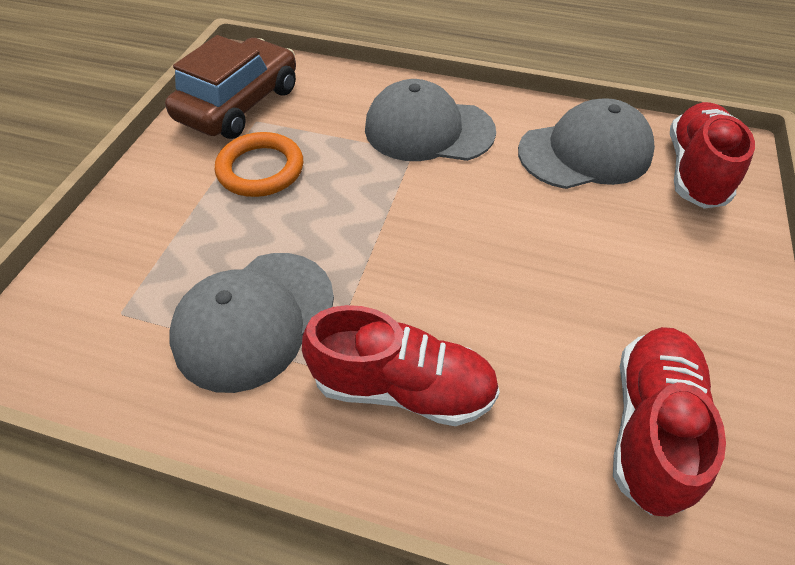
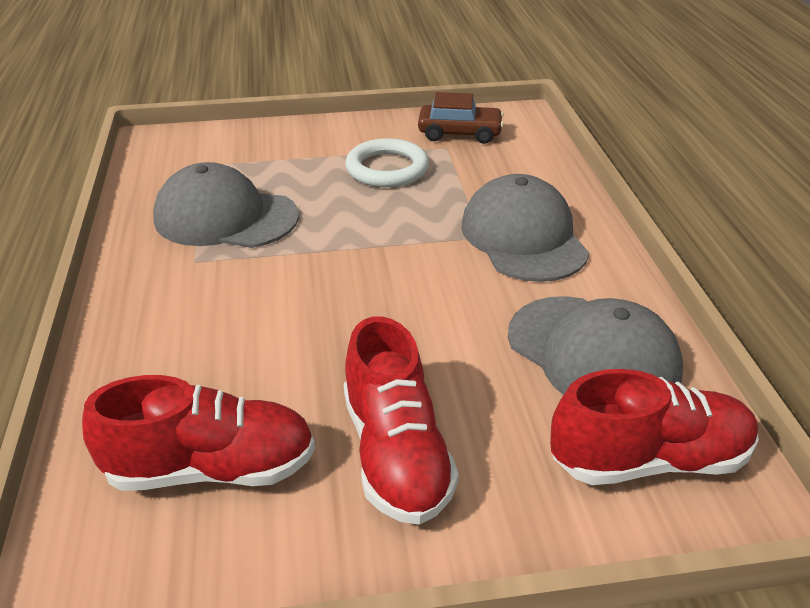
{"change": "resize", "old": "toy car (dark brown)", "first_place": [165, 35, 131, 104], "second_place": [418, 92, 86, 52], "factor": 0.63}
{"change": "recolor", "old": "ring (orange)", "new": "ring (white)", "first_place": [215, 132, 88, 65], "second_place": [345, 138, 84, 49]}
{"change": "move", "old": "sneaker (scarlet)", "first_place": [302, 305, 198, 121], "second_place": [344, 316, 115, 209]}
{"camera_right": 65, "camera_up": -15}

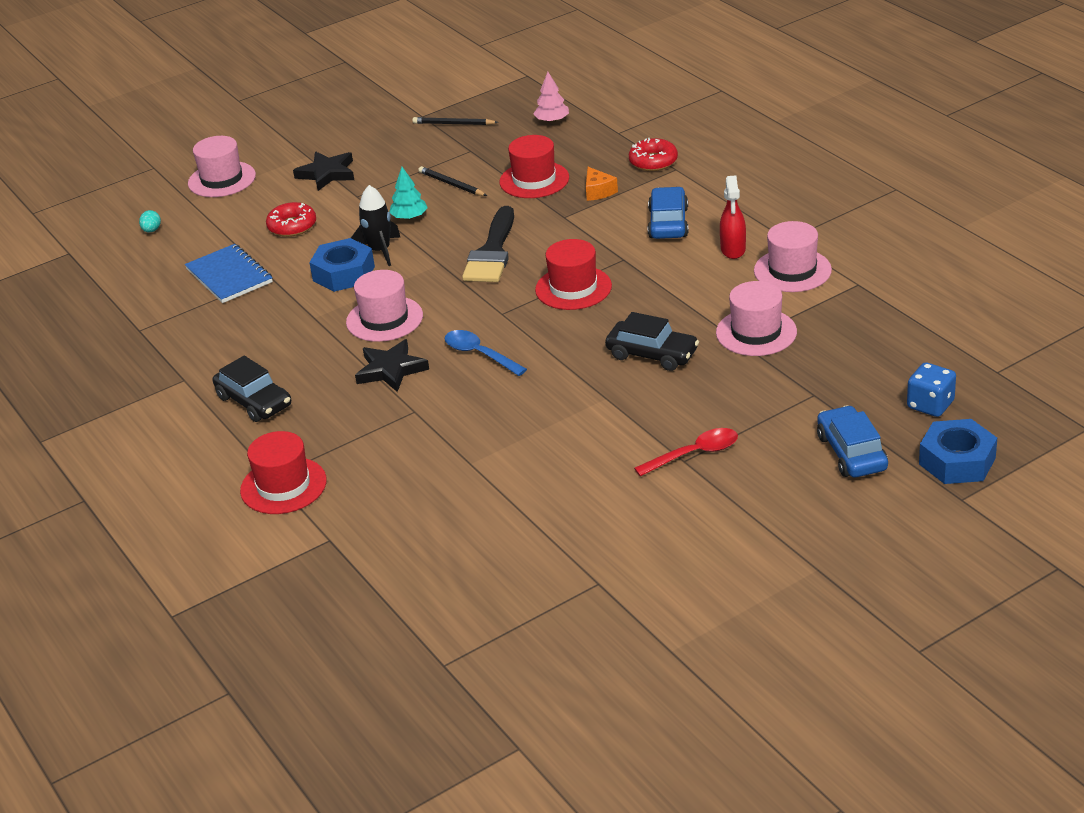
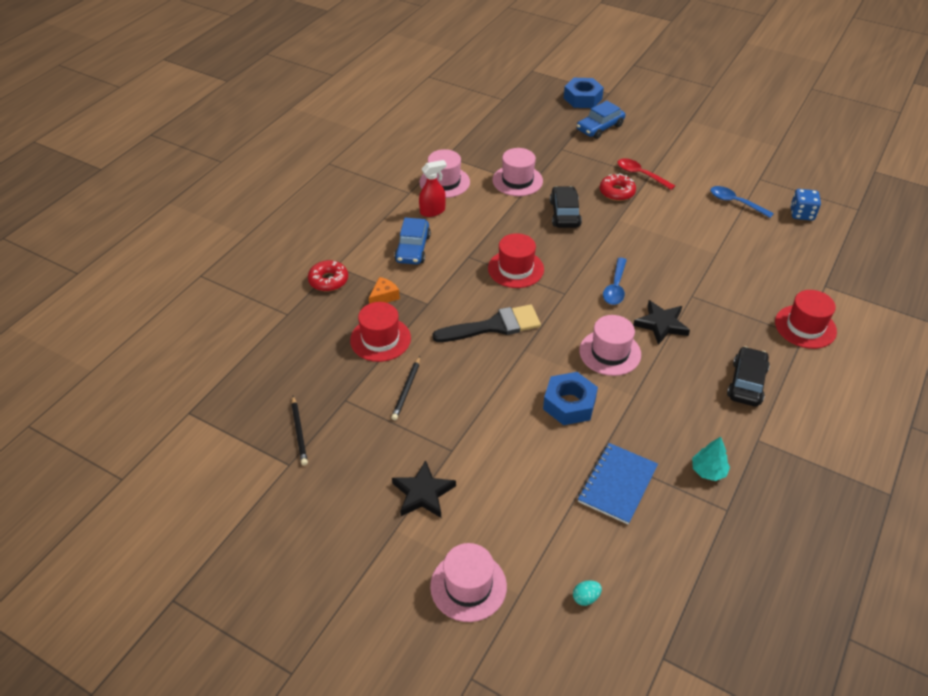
{"change": "delete", "old": "fir tree (rosy)", "first_place": [533, 72, 36, 51]}
{"change": "move", "old": "fir tree (teal)", "first_place": [389, 167, 39, 53], "second_place": [692, 437, 38, 44]}
{"change": "delete", "old": "toy rocket (jet-black)", "first_place": [351, 185, 50, 81]}
{"change": "rotate", "old": "toy car (cobalt)", "first_place": [648, 187, 40, 52], "second_place": [394, 218, 37, 47], "degrees": -60}
{"change": "move", "old": "doughnut (scarlet)", "first_place": [266, 202, 50, 35], "second_place": [600, 173, 36, 28]}
{"change": "move", "old": "dice (cobalt)", "first_place": [907, 362, 49, 55], "second_place": [790, 189, 31, 32]}
{"change": "insert", "new": "teaspoon (cobalt)", "second_place": [710, 186, 64, 32]}
{"camera_right": -120, "camera_up": 10}

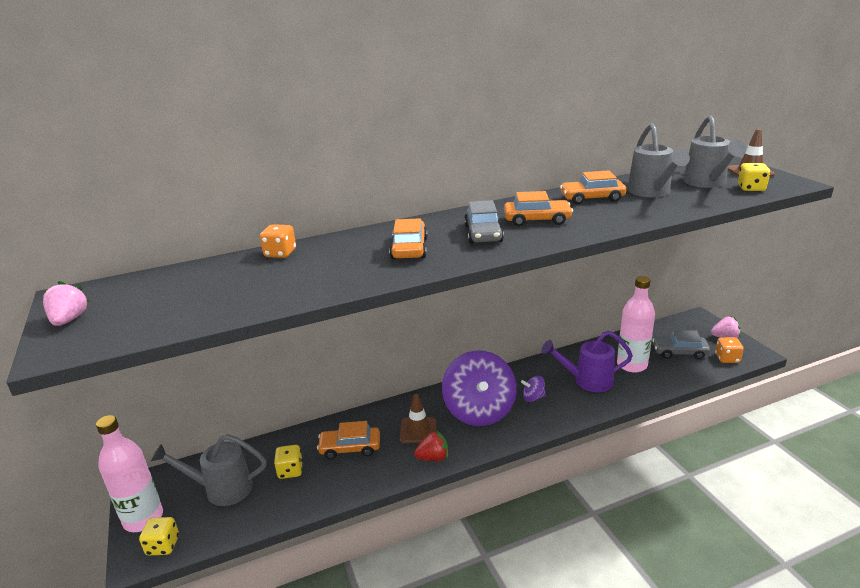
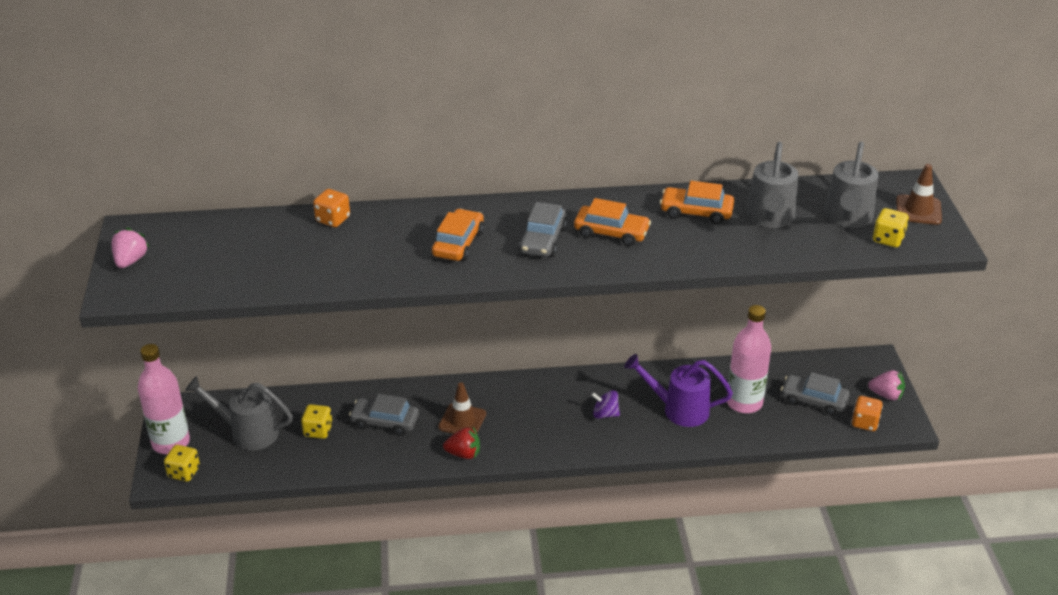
{"change": "delete", "old": "toy top (violet)", "first_place": [442, 350, 75, 76]}
{"change": "recolor", "old": "toy car (orange)", "new": "toy car (grey)", "first_place": [317, 421, 63, 38], "second_place": [349, 394, 70, 42]}
{"camera_right": 15, "camera_up": 10}

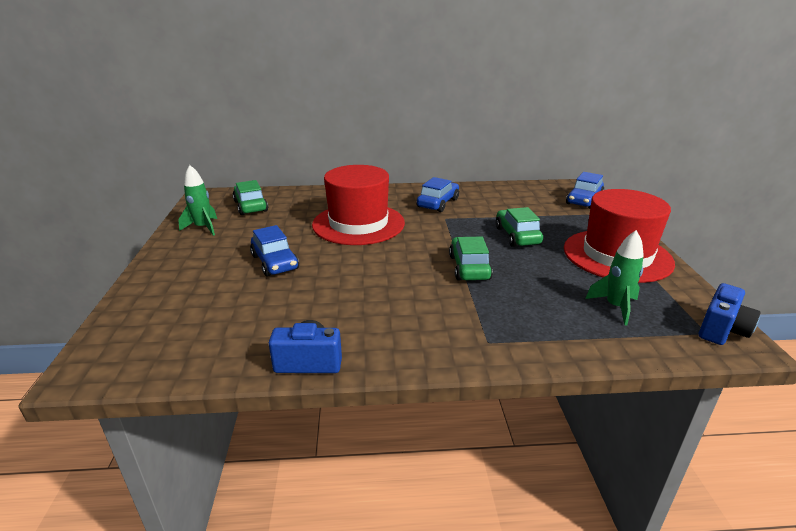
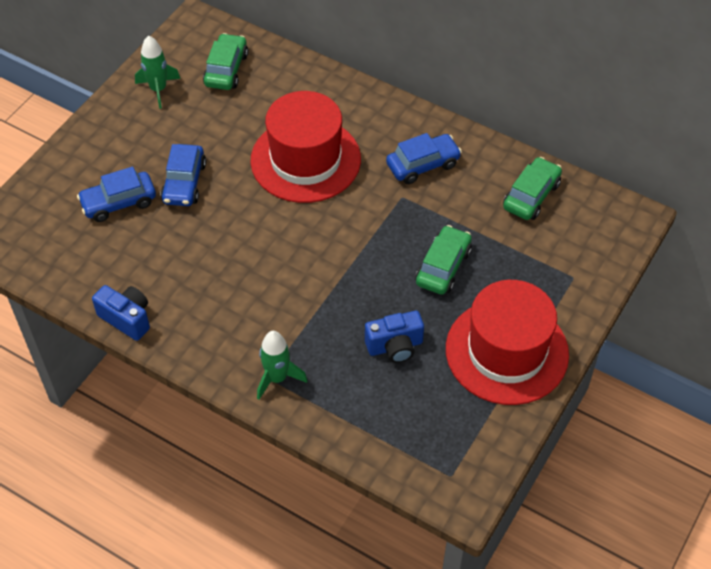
{"change": "move", "old": "toy car (cobalt)", "first_place": [566, 172, 38, 37], "second_place": [77, 167, 79, 55]}
{"change": "move", "old": "toy rocket (leaf-green)", "first_place": [585, 230, 59, 95], "second_place": [257, 331, 51, 69]}
{"change": "move", "old": "toy car (leaf-green)", "first_place": [449, 237, 44, 43], "second_place": [503, 157, 59, 63]}
{"change": "move", "old": "camera (cobalt)", "first_place": [699, 283, 61, 62], "second_place": [365, 311, 59, 52]}
{"camera_right": 35, "camera_up": 25}

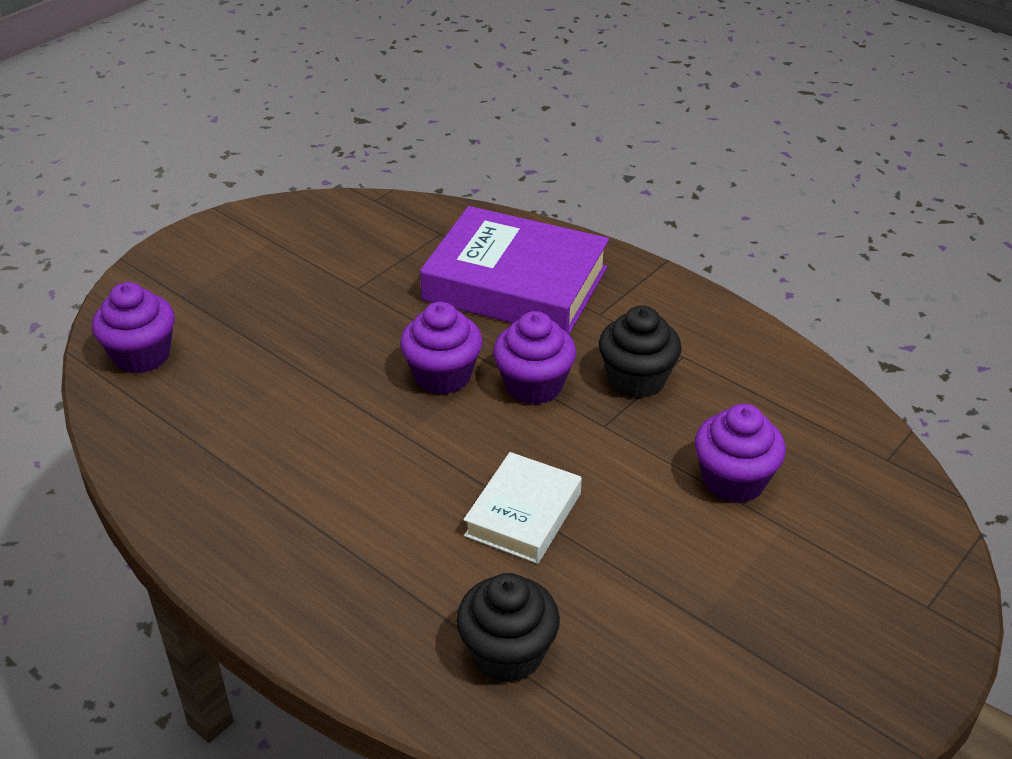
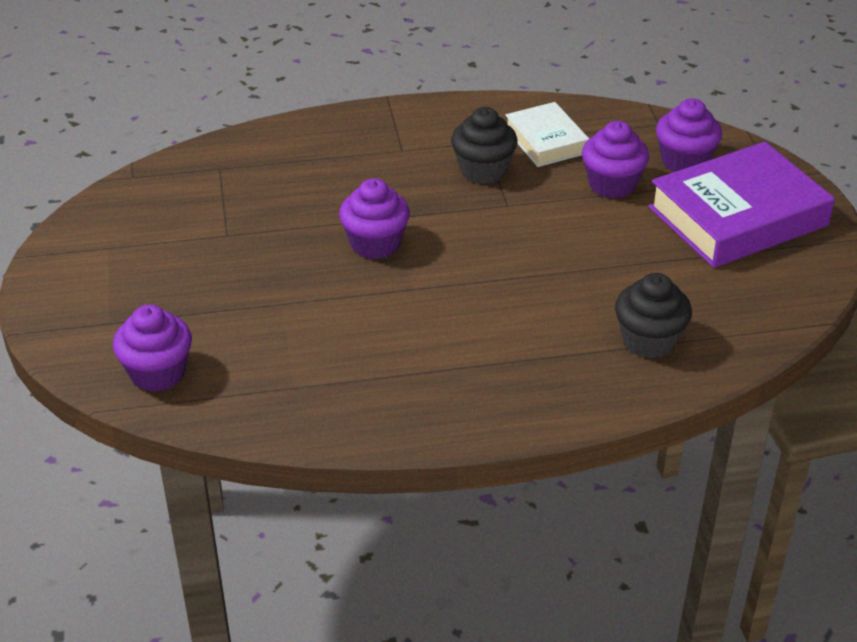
{"change": "move", "old": "hardback (violet)", "first_place": [420, 206, 189, 128], "second_place": [648, 142, 187, 126]}
{"change": "move", "old": "muffin (violet)", "first_place": [493, 311, 83, 94], "second_place": [656, 98, 66, 74]}
{"change": "move", "old": "hardback (white)", "first_place": [464, 452, 118, 112], "second_place": [505, 102, 84, 65]}
{"camera_right": -50, "camera_up": 0}

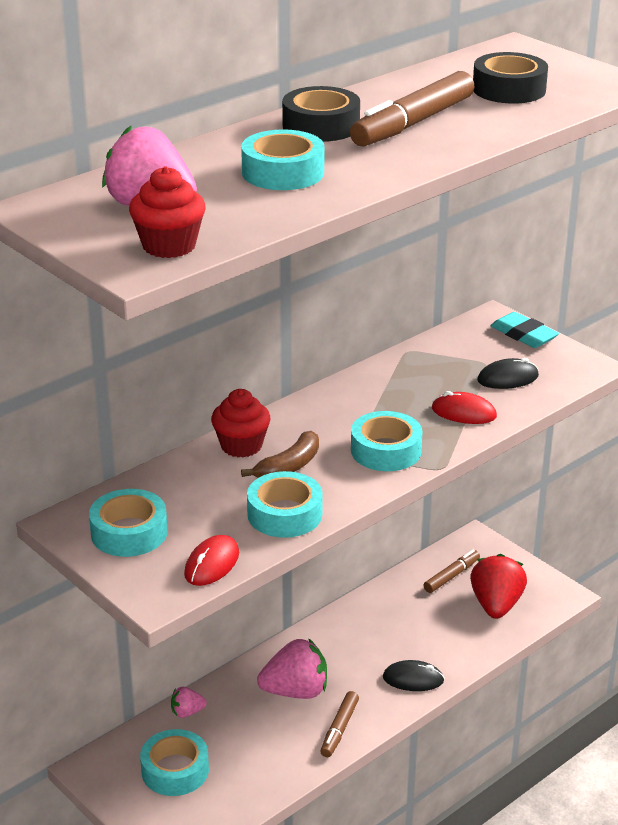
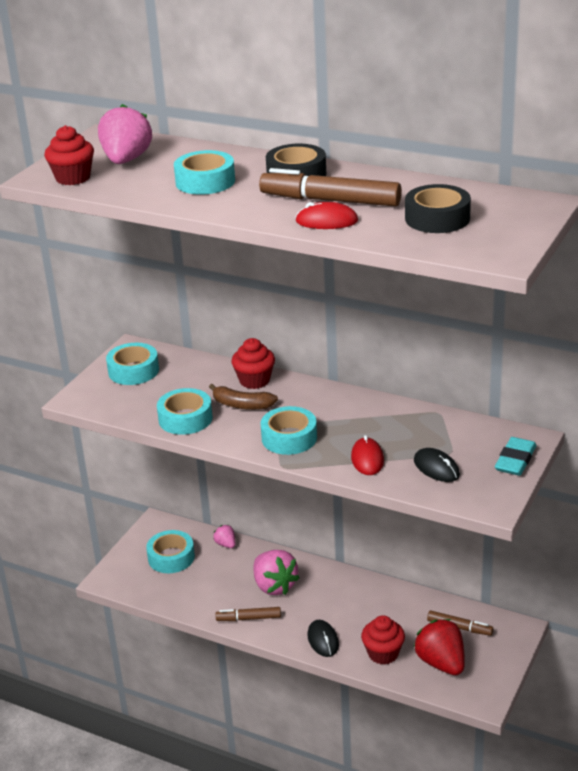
{"change": "move", "old": "computer mouse (scarlet)", "first_place": [184, 535, 55, 51], "second_place": [295, 202, 63, 27]}
{"change": "rotate", "old": "toy strawberry (scarlet)", "first_place": [470, 554, 57, 65], "second_place": [414, 619, 51, 56], "degrees": -105}
{"change": "insert", "new": "muffin (scarlet)", "second_place": [361, 615, 44, 50]}
{"camera_right": 70, "camera_up": 0}

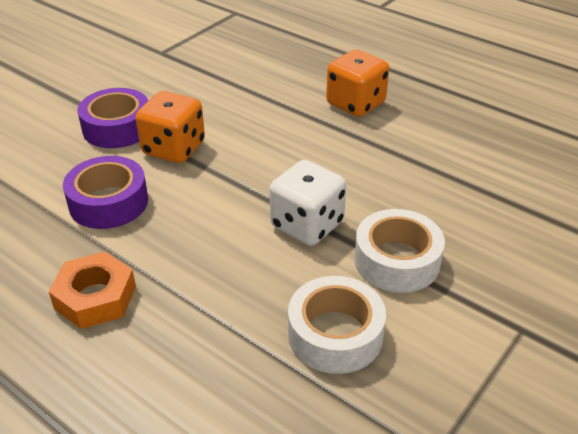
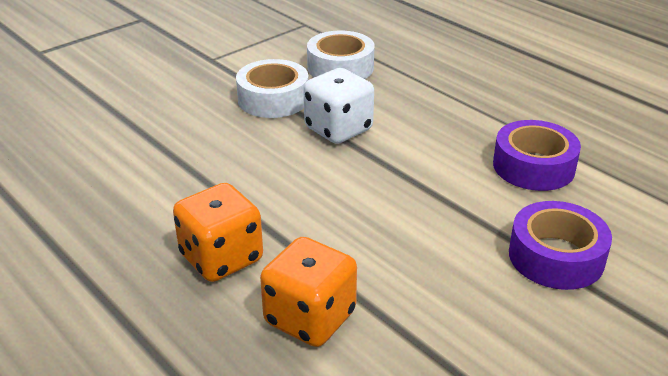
{"change": "move", "old": "dice (orange)", "first_place": [136, 91, 69, 72], "second_place": [260, 237, 97, 110]}
{"change": "delete", "old": "nut (orange)", "first_place": [49, 252, 87, 77]}
{"camera_right": -170, "camera_up": -5}

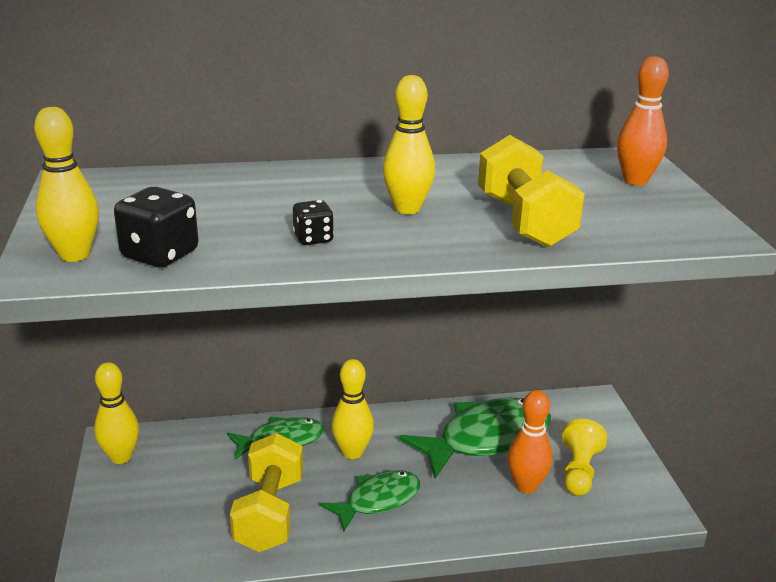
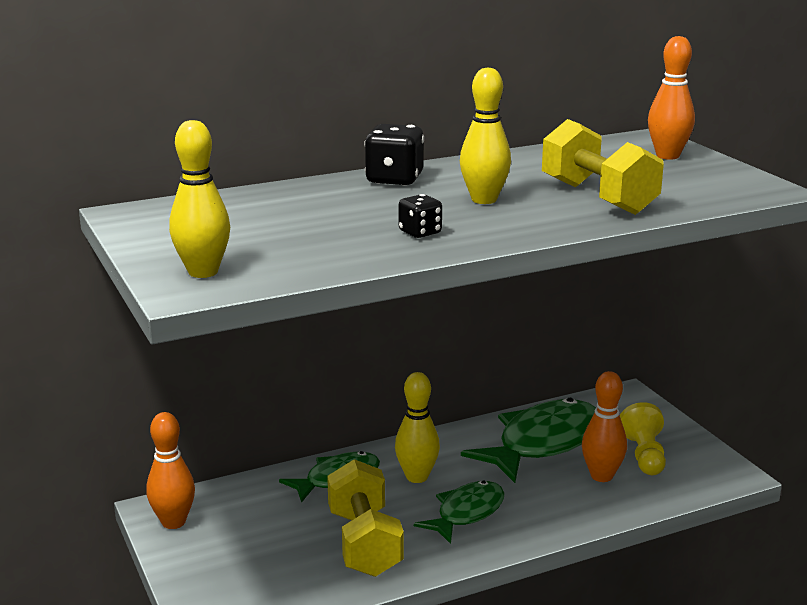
{"change": "move", "old": "dice (jet-black)", "first_place": [114, 187, 85, 80], "second_place": [364, 124, 60, 62]}
{"change": "recolor", "old": "bowling pin (bright yellow)", "new": "bowling pin (orange)", "first_place": [94, 362, 45, 102], "second_place": [146, 412, 49, 117]}
{"camera_right": -15, "camera_up": -5}

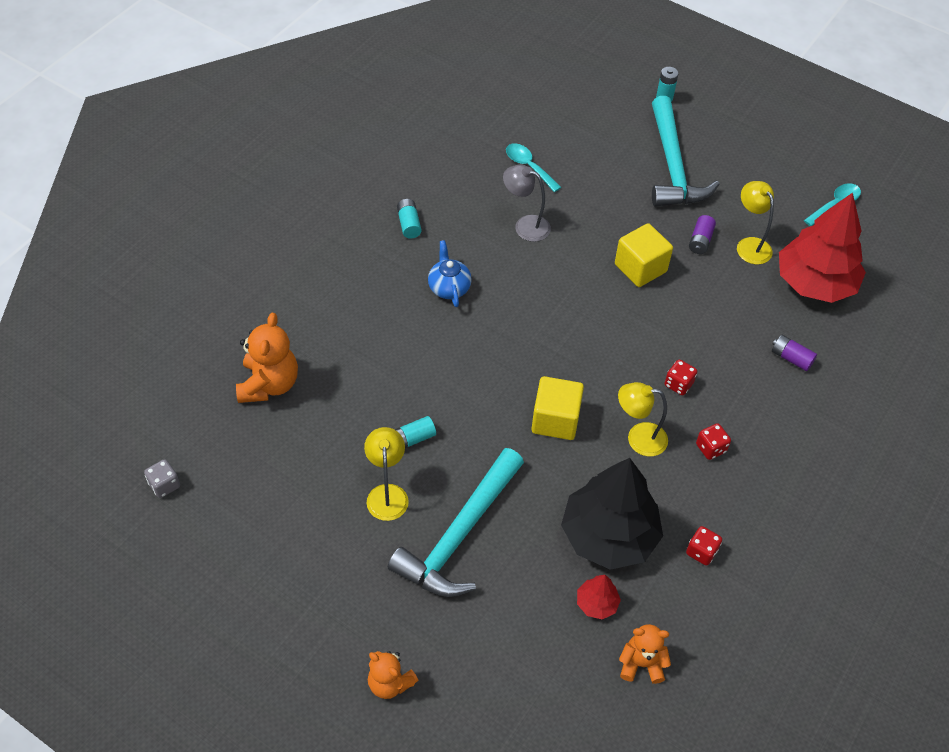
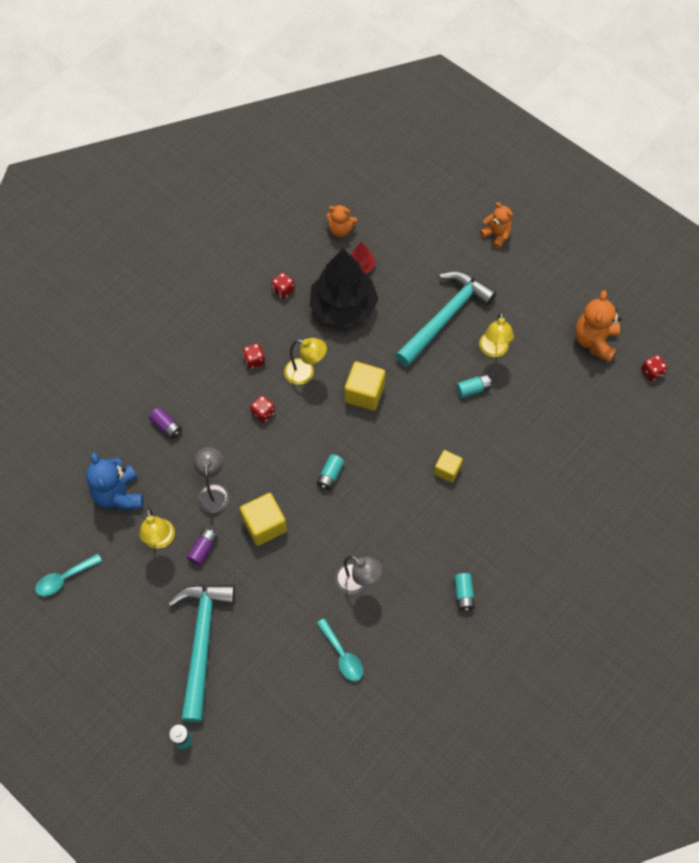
{"change": "replace", "old": "fir tree (scarlet)", "new": "teddy bear (cobalt)", "first_place": [779, 193, 87, 110], "second_place": [86, 452, 57, 58]}
{"change": "delete", "old": "teapot (cobalt)", "first_place": [428, 240, 44, 67]}
{"change": "move", "old": "teddy bear (orange)", "first_place": [236, 313, 62, 90], "second_place": [575, 290, 46, 72]}
{"change": "recolor", "old": "dice (grey)", "new": "dice (scarlet)", "first_place": [144, 459, 36, 39], "second_place": [641, 355, 27, 26]}
{"change": "insert", "new": "reading lamp (grey)", "second_place": [193, 447, 36, 66]}
{"change": "insert", "new": "cube (bright yellow)", "second_place": [434, 450, 29, 33]}
{"change": "insert", "new": "power cell (teal)", "second_place": [317, 454, 27, 36]}
{"camera_right": -170, "camera_up": 10}

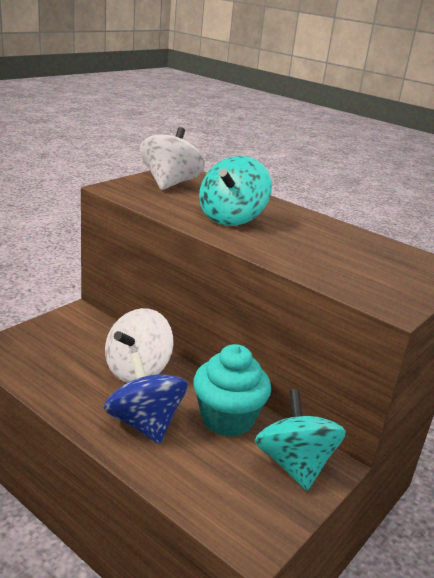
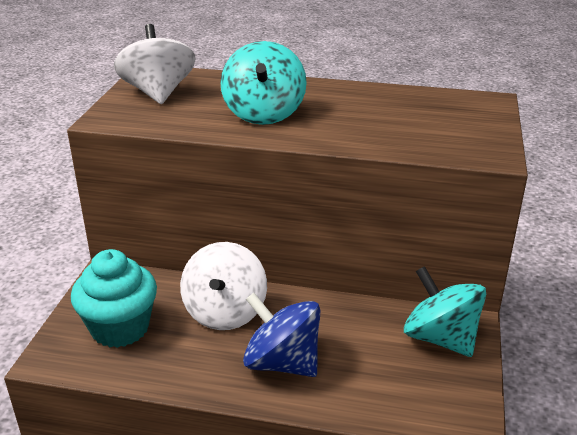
{"change": "move", "old": "muffin (teal)", "first_place": [193, 344, 78, 93], "second_place": [71, 249, 86, 99]}
{"camera_right": -25, "camera_up": 5}

